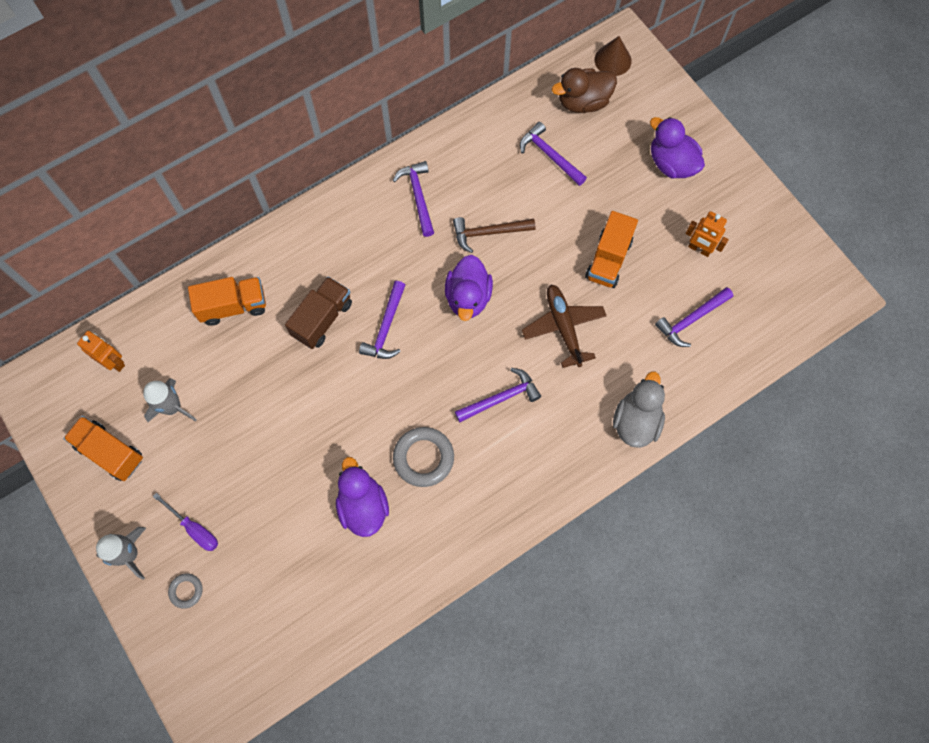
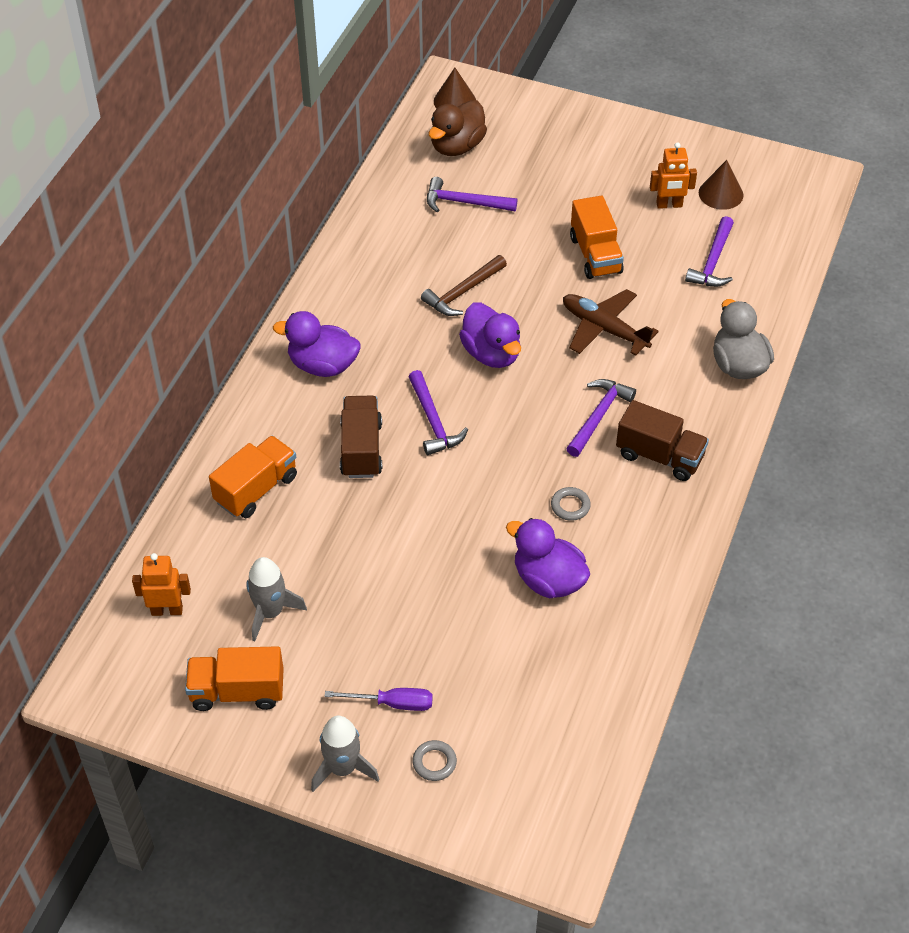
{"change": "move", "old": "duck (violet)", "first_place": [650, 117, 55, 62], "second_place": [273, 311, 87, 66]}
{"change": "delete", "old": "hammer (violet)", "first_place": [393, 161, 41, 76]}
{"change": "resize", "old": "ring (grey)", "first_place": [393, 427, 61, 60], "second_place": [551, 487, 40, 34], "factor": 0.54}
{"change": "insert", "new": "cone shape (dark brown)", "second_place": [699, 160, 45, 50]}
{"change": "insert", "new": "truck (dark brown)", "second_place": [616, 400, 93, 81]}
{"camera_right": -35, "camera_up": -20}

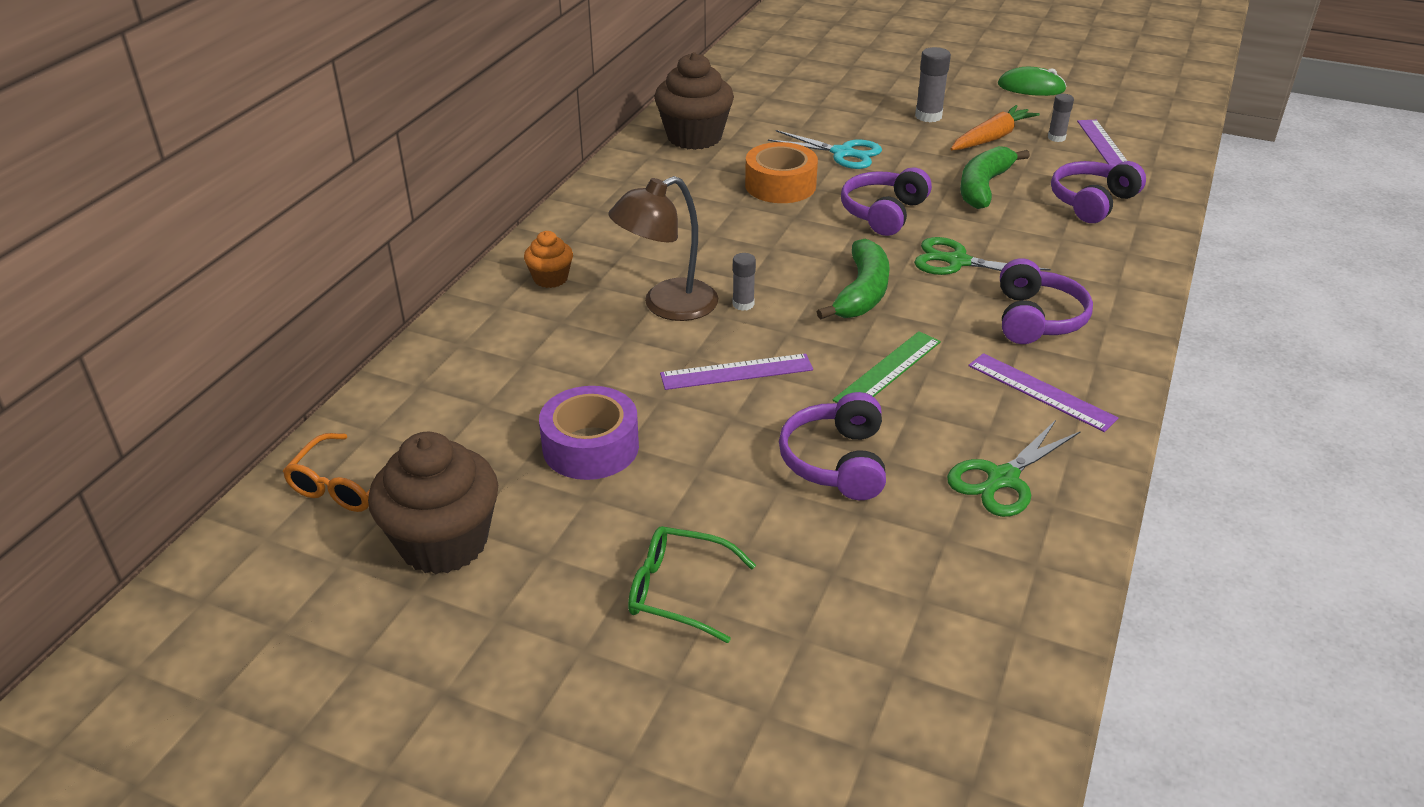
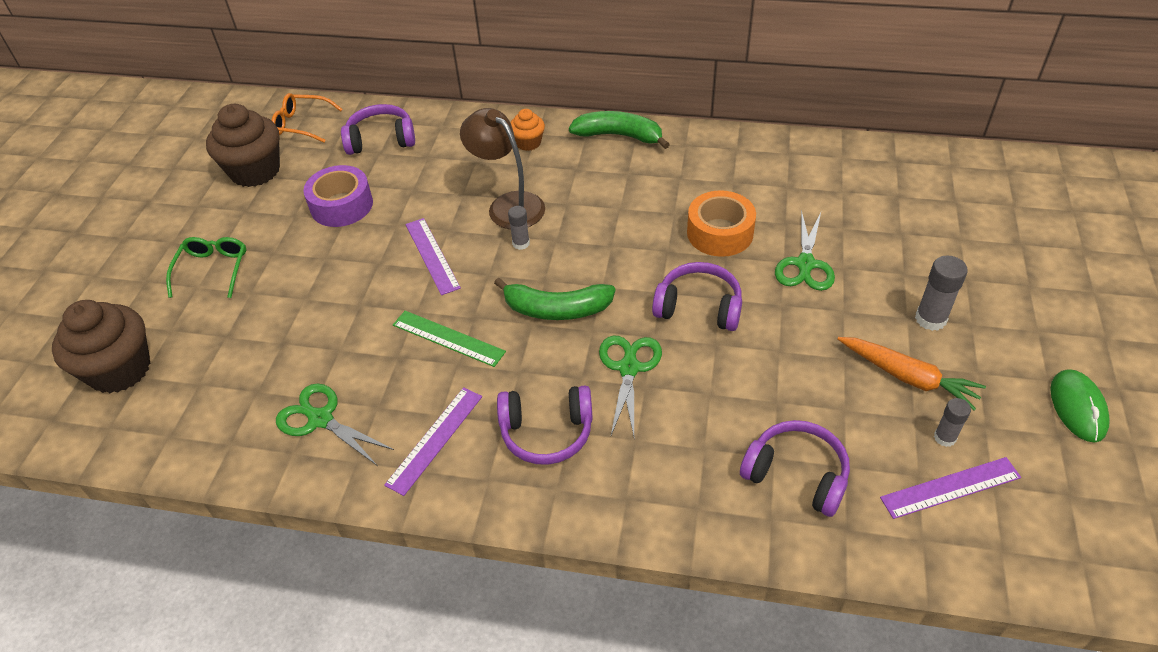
{"change": "move", "old": "muffin (dark brown)", "first_place": [654, 52, 80, 98], "second_place": [52, 300, 98, 93]}
{"change": "recolor", "old": "shears (teal)", "new": "shears (leaf-green)", "first_place": [768, 130, 114, 39], "second_place": [775, 210, 60, 81]}
{"change": "move", "old": "banana (leaf-green)", "first_place": [960, 146, 70, 63], "second_place": [569, 111, 101, 38]}
{"change": "move", "old": "over-ear headphones (violet)", "first_place": [779, 392, 107, 108], "second_place": [341, 104, 74, 51]}
{"camera_right": 80, "camera_up": 10}

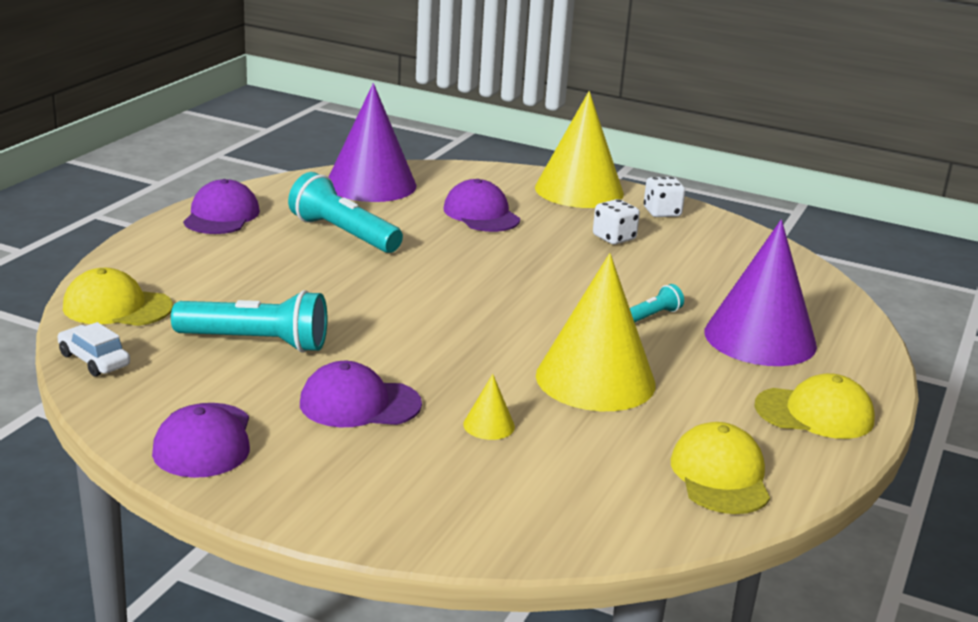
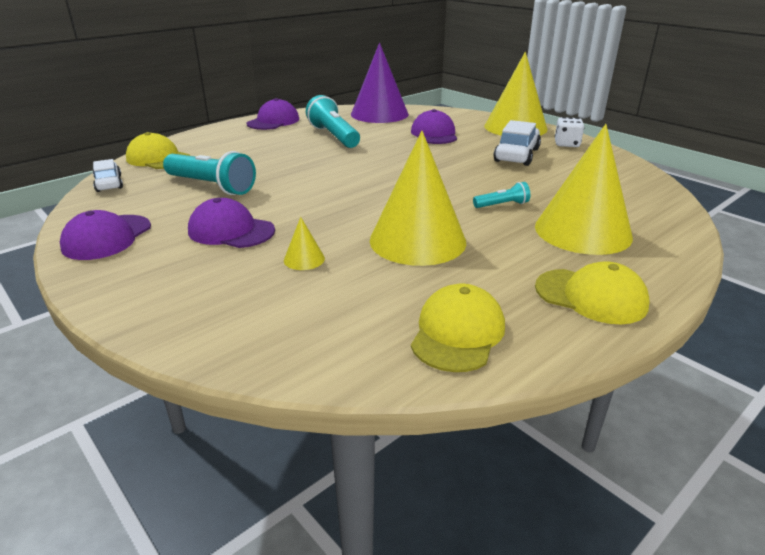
{"change": "replace", "old": "dice (white)", "new": "toy car (white)", "first_place": [593, 199, 47, 46], "second_place": [494, 120, 47, 46]}
{"change": "recolor", "old": "cone shape (violet)", "new": "cone shape (bright yellow)", "first_place": [704, 220, 113, 146], "second_place": [535, 124, 98, 131]}
{"camera_right": 25, "camera_up": 5}

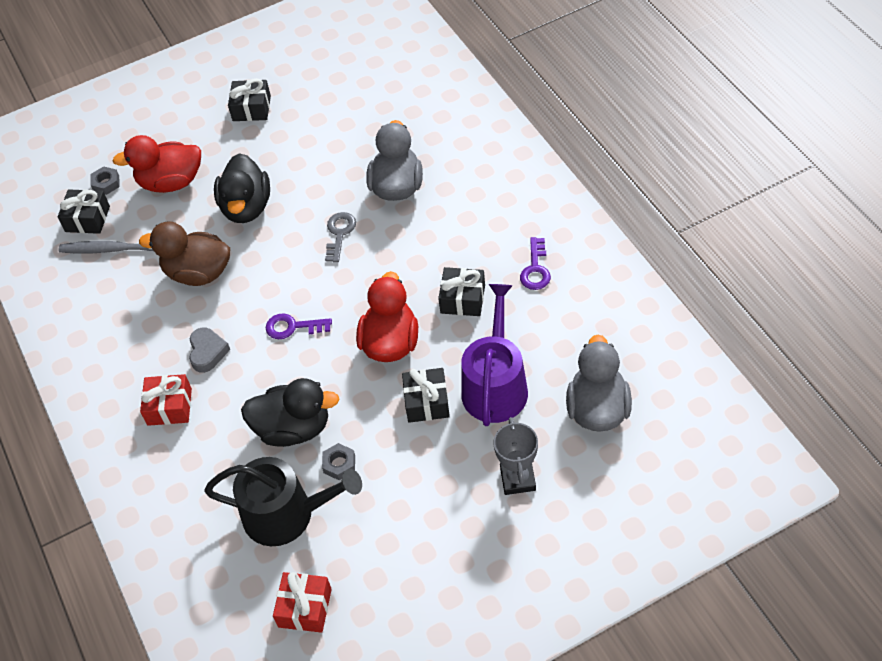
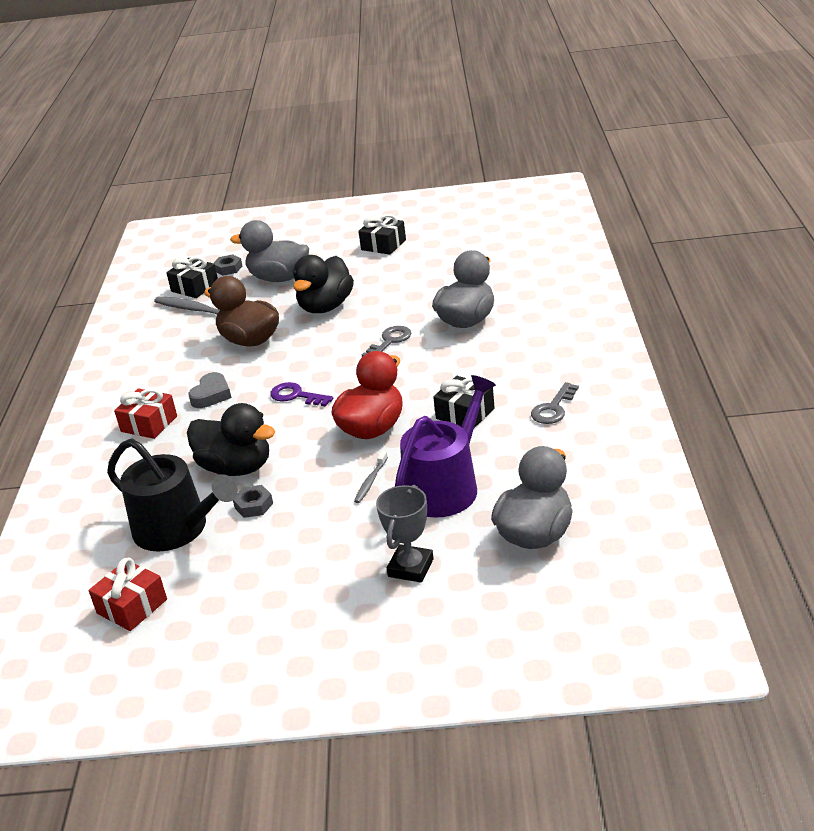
{"change": "recolor", "old": "duck (scarlet)", "new": "duck (grey)", "first_place": [113, 135, 88, 58], "second_place": [230, 220, 79, 62]}
{"change": "recolor", "old": "door key (violet)", "new": "door key (grey)", "first_place": [520, 237, 31, 53], "second_place": [531, 382, 48, 42]}
{"change": "replace", "old": "present (jet-black)", "new": "dental brush (grey)", "first_place": [402, 368, 48, 55], "second_place": [354, 451, 34, 52]}
{"camera_right": 25, "camera_up": -20}

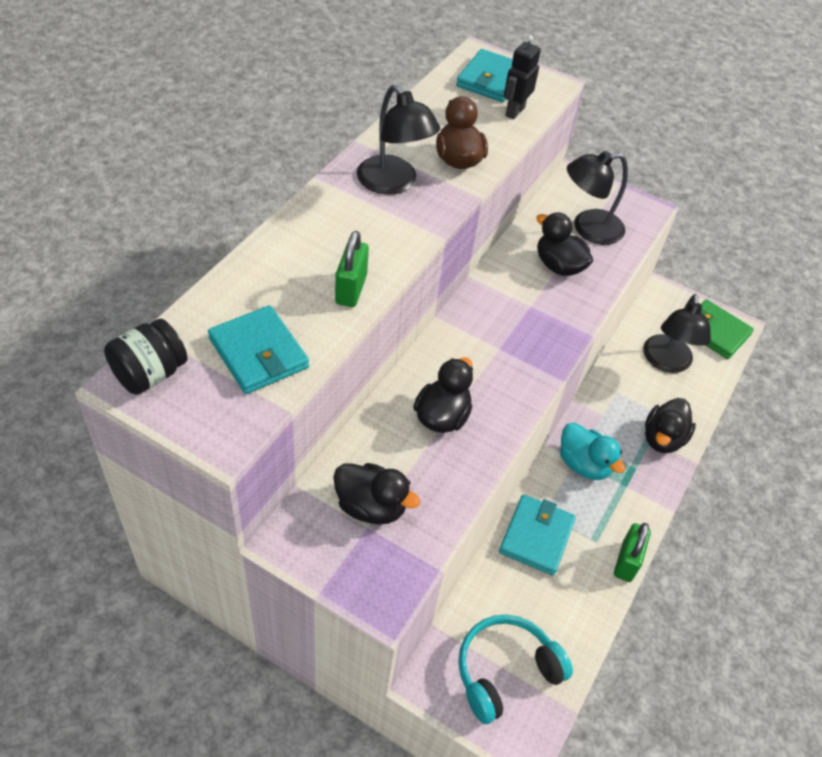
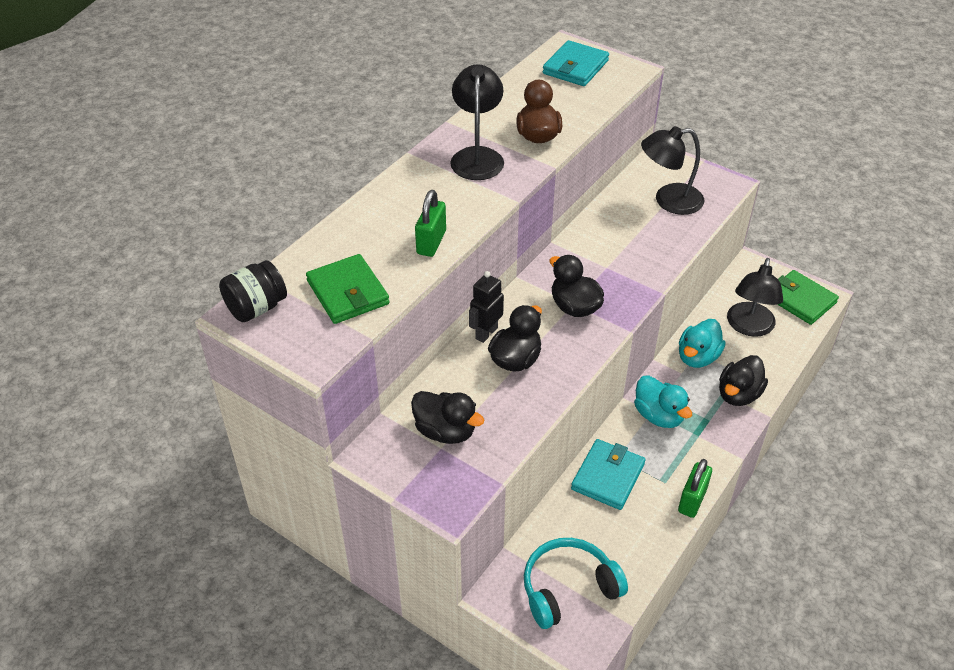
{"change": "move", "old": "robot figure (jet-black)", "first_place": [504, 35, 37, 84], "second_place": [469, 271, 35, 72]}
{"change": "rotate", "old": "reading lamp (jet-black)", "first_place": [357, 85, 83, 110], "second_place": [450, 64, 54, 116], "degrees": -150}
{"change": "move", "old": "duck (jet-black)", "first_place": [536, 212, 57, 64], "second_place": [550, 255, 54, 62]}
{"change": "recolor", "old": "wallet (teal)", "new": "wallet (leaf-green)", "first_place": [208, 305, 101, 89], "second_place": [306, 254, 84, 70]}
{"change": "insert", "new": "duck (teal)", "second_place": [679, 319, 47, 49]}
{"camera_right": 10, "camera_up": -5}

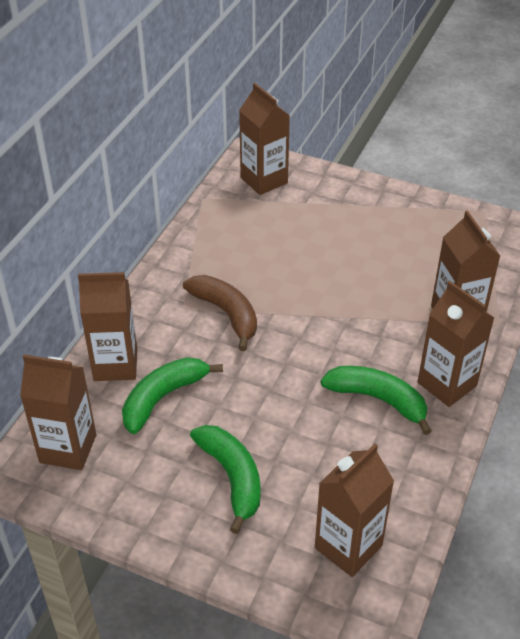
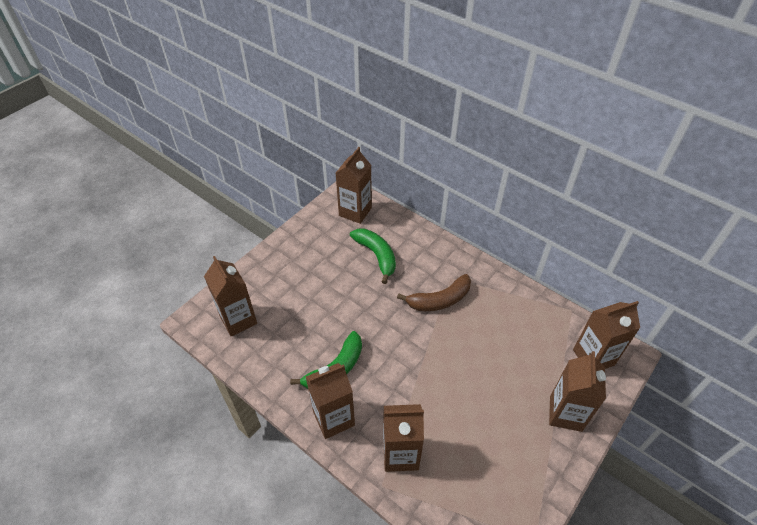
{"change": "move", "old": "juice carton (dark brown)", "first_place": [78, 272, 59, 109], "second_place": [549, 351, 57, 81]}
{"change": "delete", "old": "banana (leaf-green)", "first_place": [190, 425, 71, 109]}
{"camera_right": 105, "camera_up": 5}

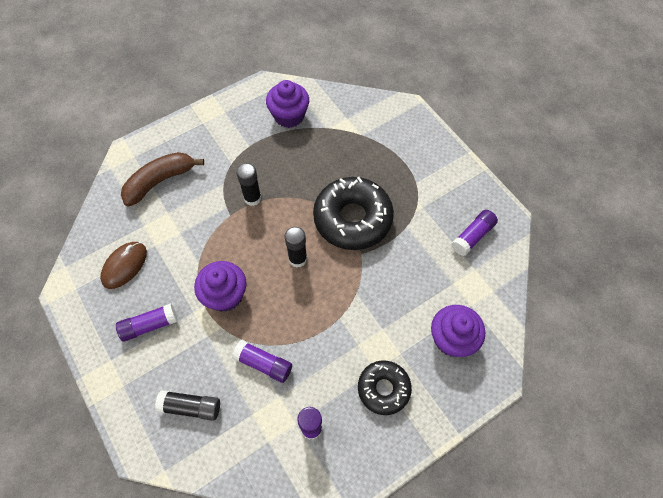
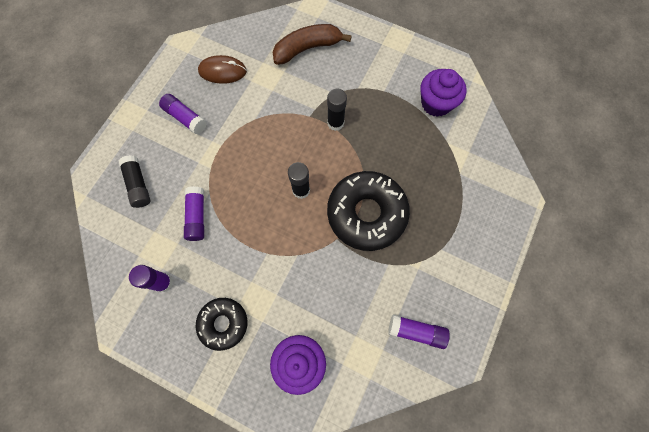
{"change": "rotate", "old": "banana (dark brown)", "first_place": [121, 152, 83, 54], "second_place": [273, 24, 79, 41], "degrees": -45}
{"change": "delete", "old": "muffin (violet)", "first_place": [194, 261, 53, 51]}
{"camera_right": 60, "camera_up": 10}

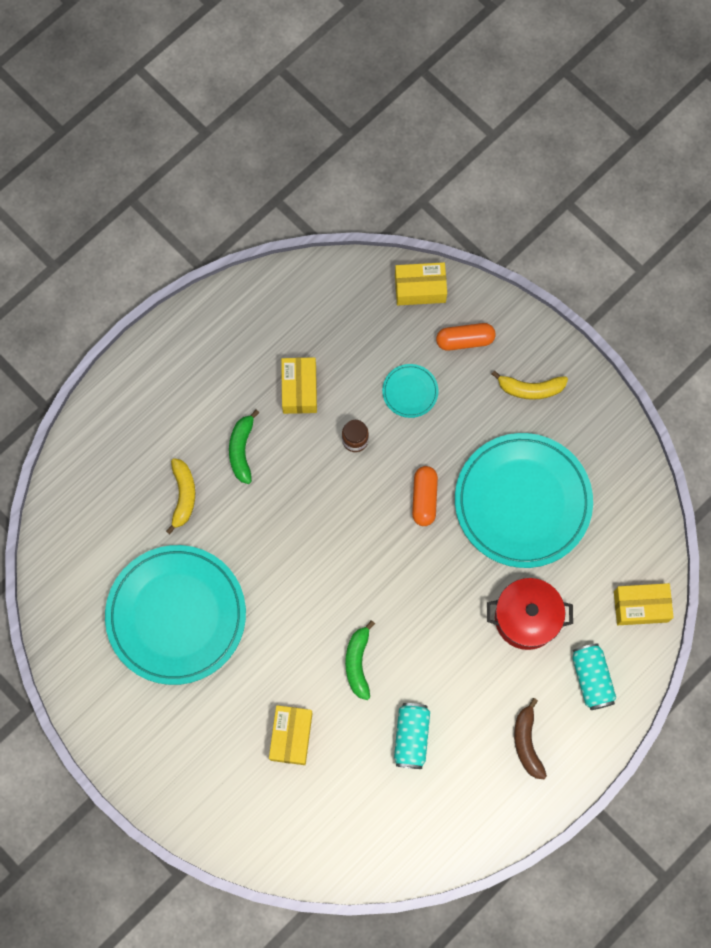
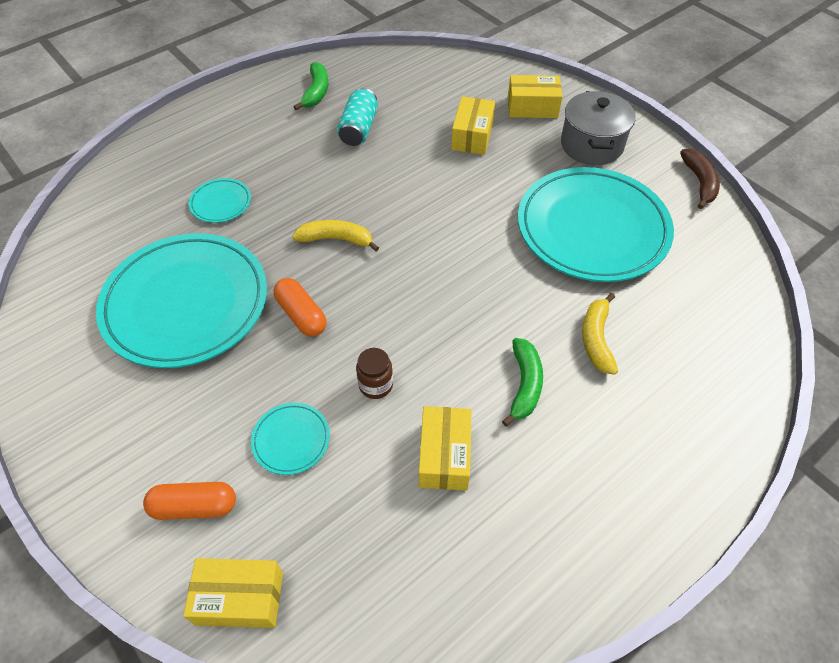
{"change": "move", "old": "banana (bright yellow)", "first_place": [492, 371, 76, 29], "second_place": [292, 220, 87, 31]}
{"change": "rotate", "old": "pill (orange)", "first_place": [412, 466, 26, 60], "second_place": [274, 278, 53, 59], "degrees": -45}
{"change": "replace", "old": "pot (scarlet)", "new": "plate (teal)", "first_place": [487, 578, 86, 72], "second_place": [189, 178, 62, 45]}
{"change": "move", "old": "box (bright yellow)", "first_place": [614, 583, 60, 42], "second_place": [508, 75, 54, 43]}
{"change": "move", "old": "banana (leaf-green)", "first_place": [345, 620, 30, 80], "second_place": [294, 62, 34, 48]}
{"change": "delete", "old": "tin (teal)", "first_place": [572, 643, 44, 67]}
{"change": "move", "old": "banana (dark brown)", "first_place": [514, 698, 33, 81], "second_place": [680, 149, 40, 60]}
{"change": "insert", "new": "pot (grey)", "second_place": [561, 91, 75, 74]}
{"camera_right": -175, "camera_up": -20}

